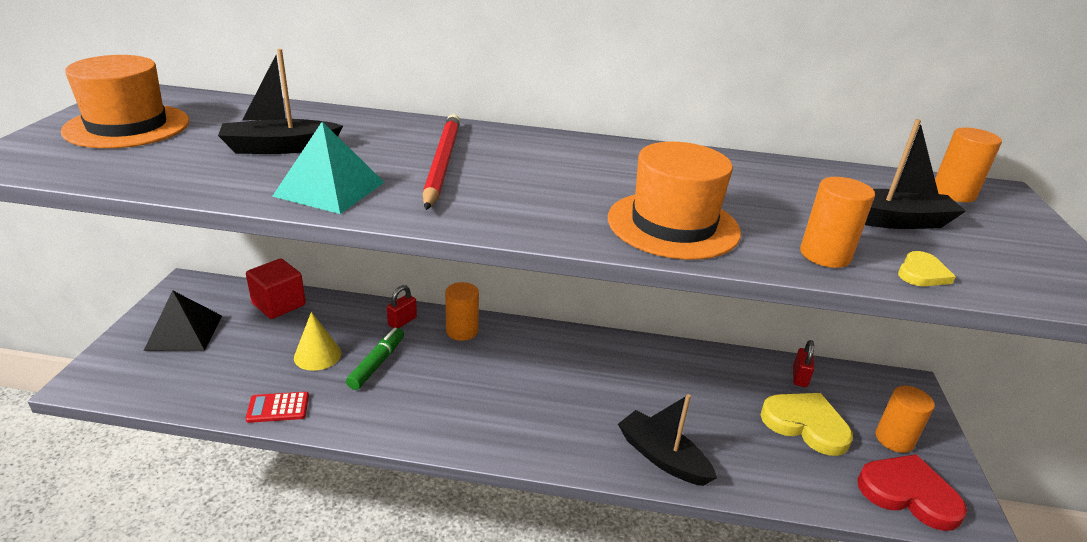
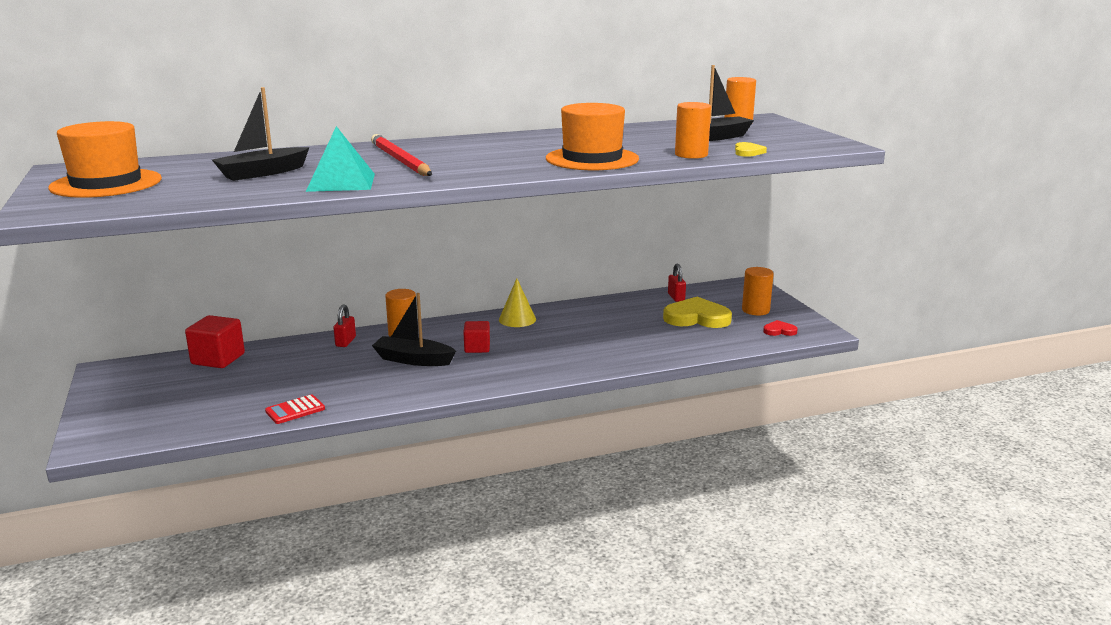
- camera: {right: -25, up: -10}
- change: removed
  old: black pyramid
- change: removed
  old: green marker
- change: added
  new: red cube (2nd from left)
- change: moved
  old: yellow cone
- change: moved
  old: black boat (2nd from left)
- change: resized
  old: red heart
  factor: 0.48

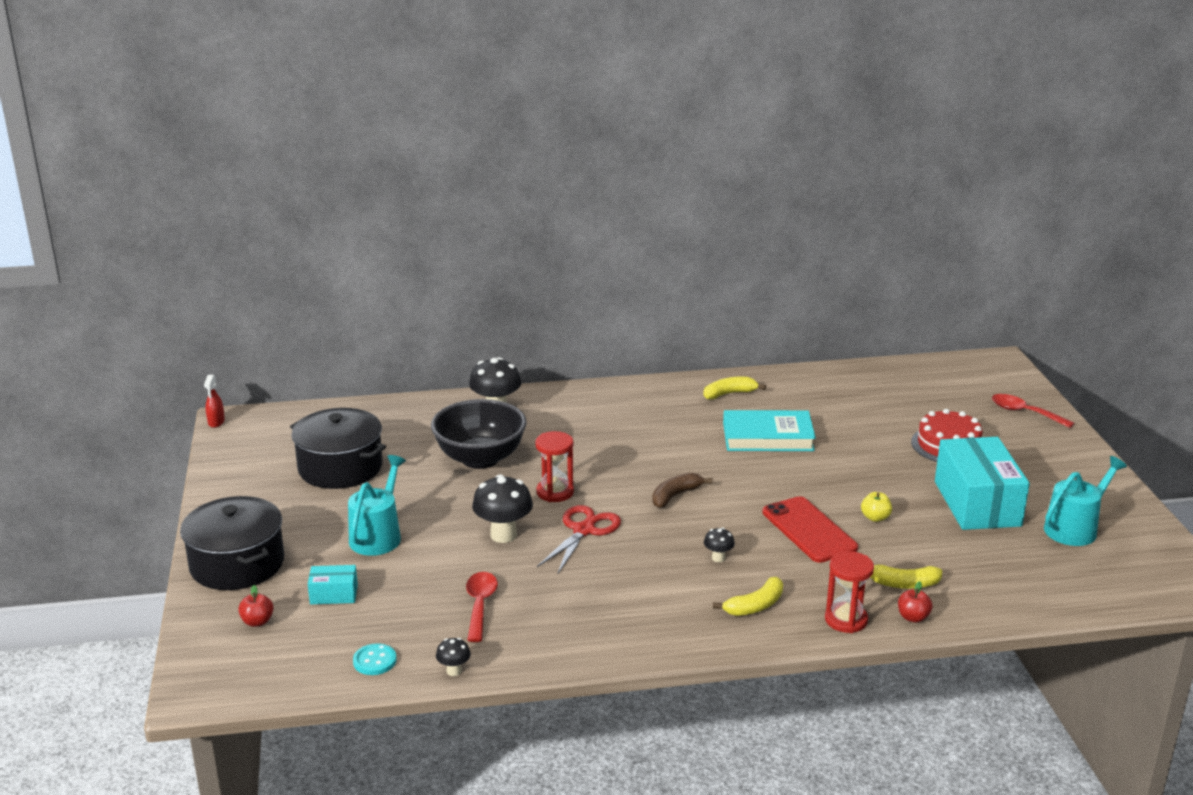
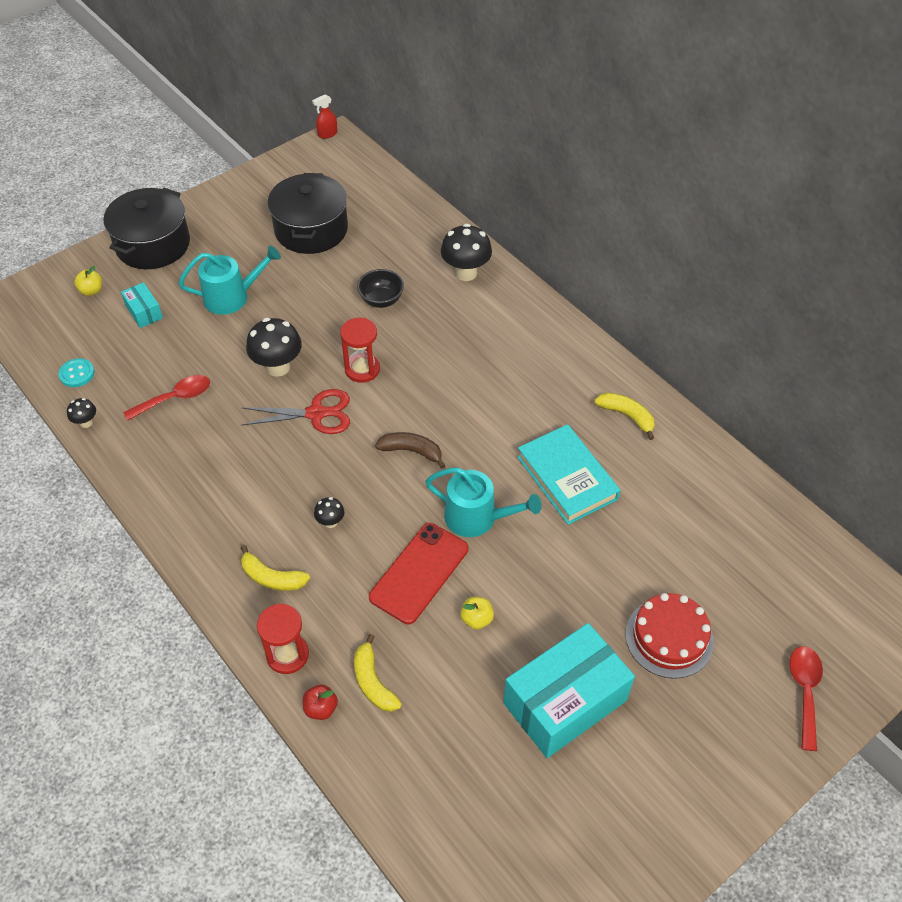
- camera: {right: 60, up: 25}
- change: moved
  old: turquoise watering can (2nd from left)
- change: recoloured
  old: red apple (1st from left)
  new: yellow apple (1st from left)
- change: resized
  old: black bowl
  factor: 0.53

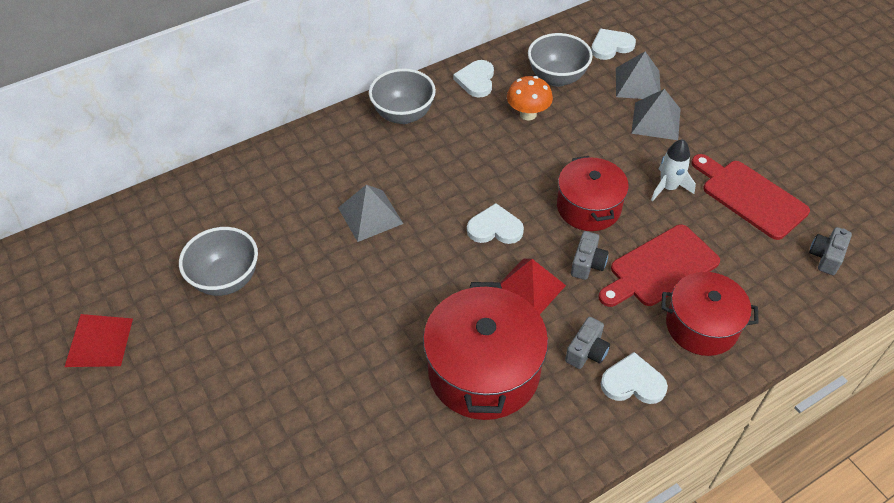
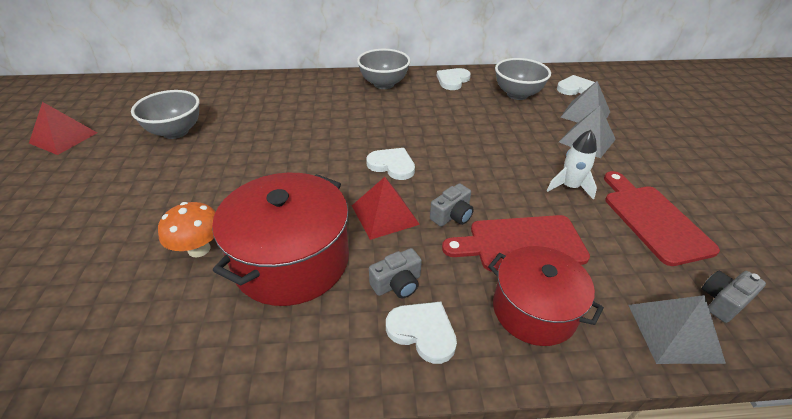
- camera: {right: 25, up: -10}
- change: removed
  old: red pot (2nd from left)
- change: moved
  old: grey pyramid (1st from left in the first image)
  new: grey pyramid (3rd from left)
- change: moved
  old: orange mushroom

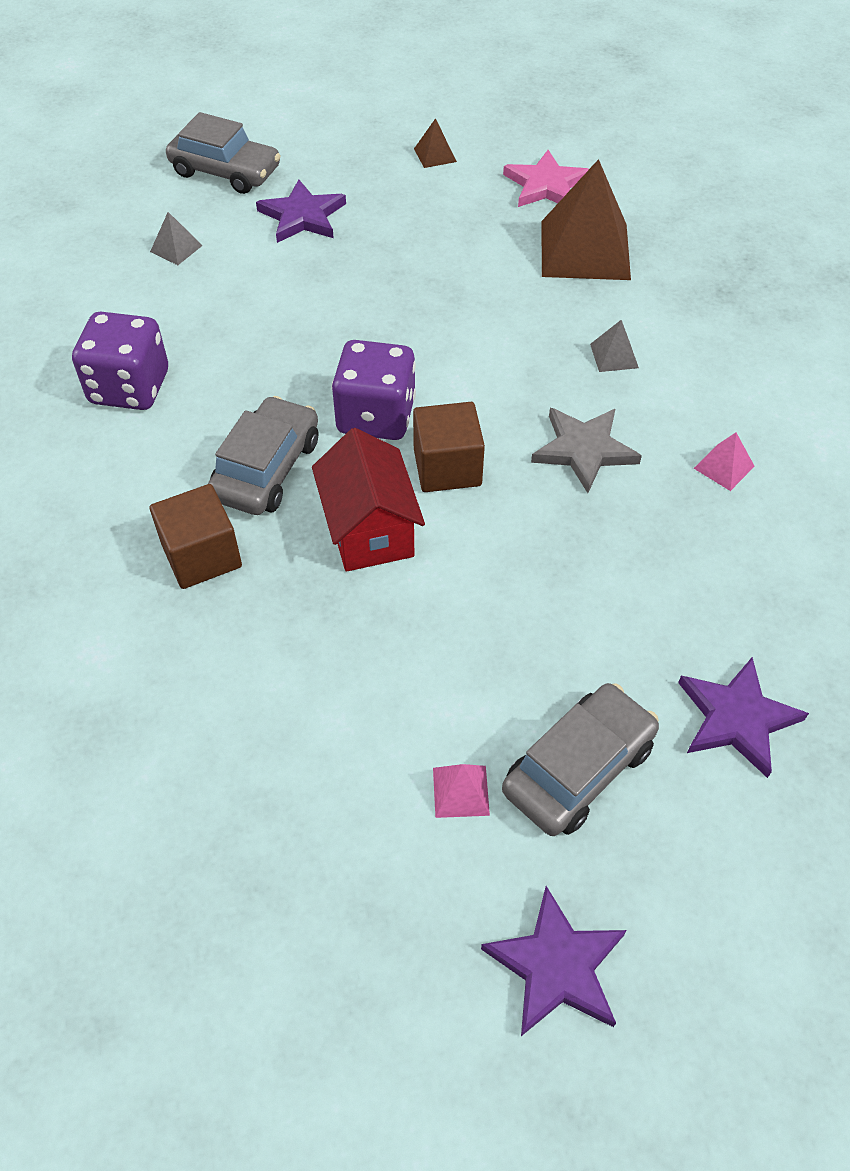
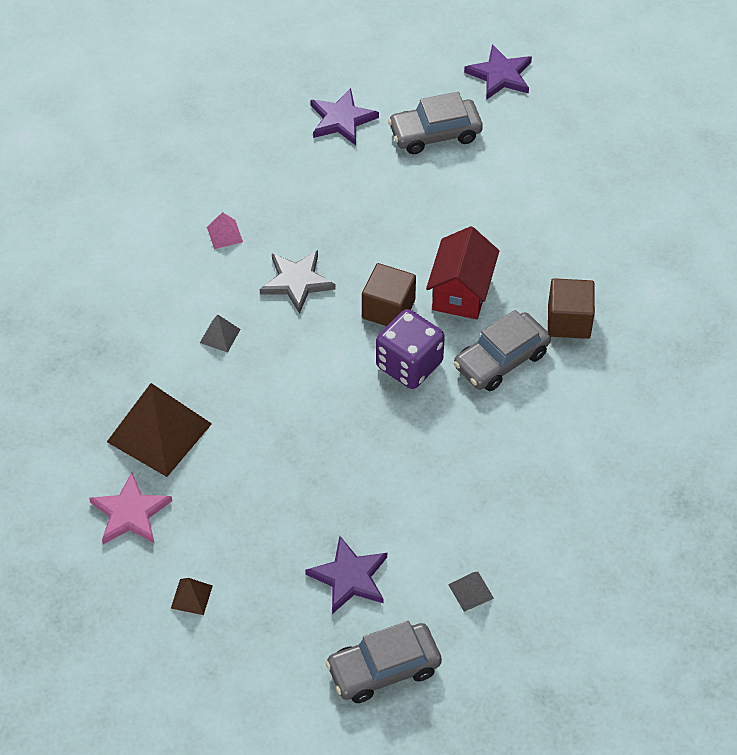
- camera: {right: -150, up: 0}
- change: removed
  old: purple dice (1st from left)
- change: removed
  old: pink pyramid (1st from left)
- change: turned
  old: grey car (1st from left)
  degrees: -75

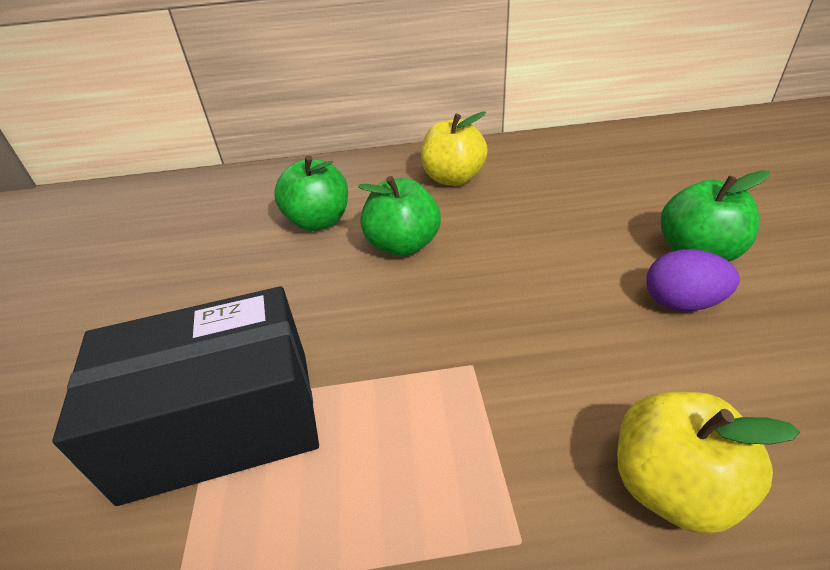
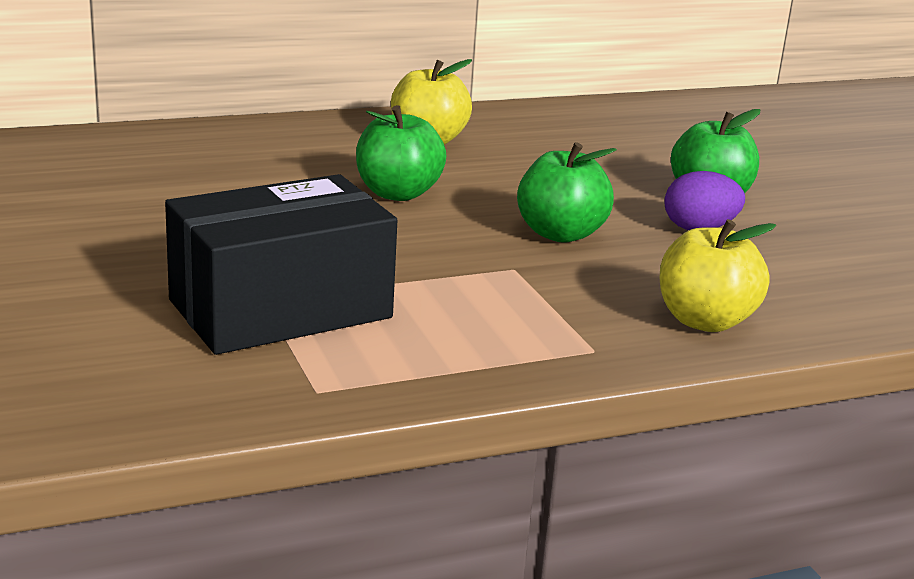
- camera: {right: -20, up: -15}
- change: moved
  old: green apple (1st from left in the first image)
  new: green apple (2nd from left)

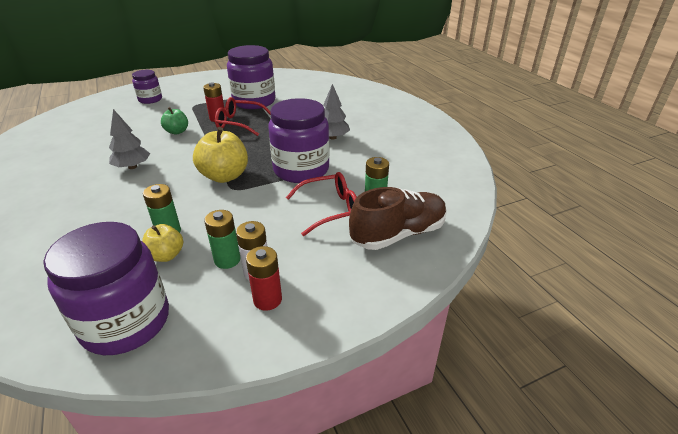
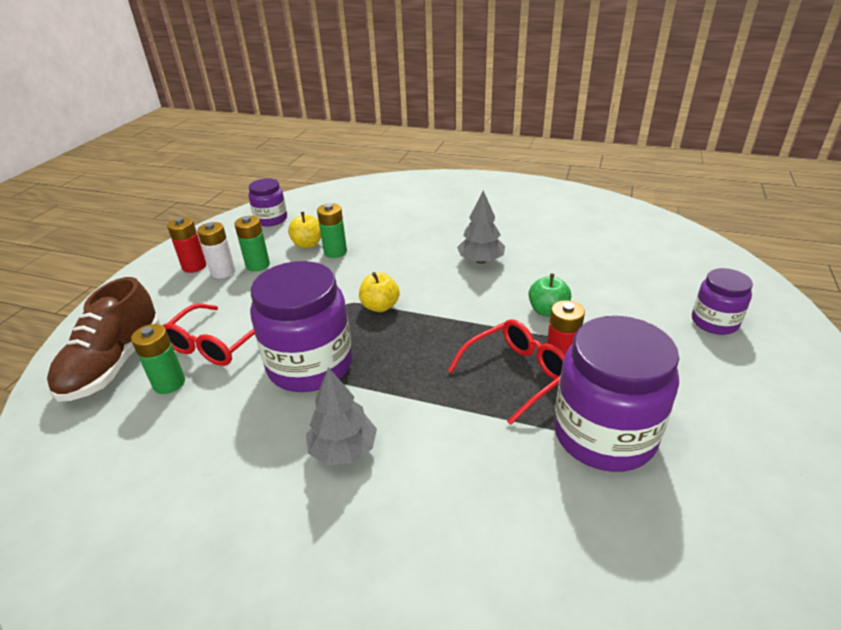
- camera: {right: 135, up: 0}
- change: resized
  old: purple jar (1st from left)
  factor: 0.55
- change: resized
  old: yellow apple (2nd from left)
  factor: 0.58

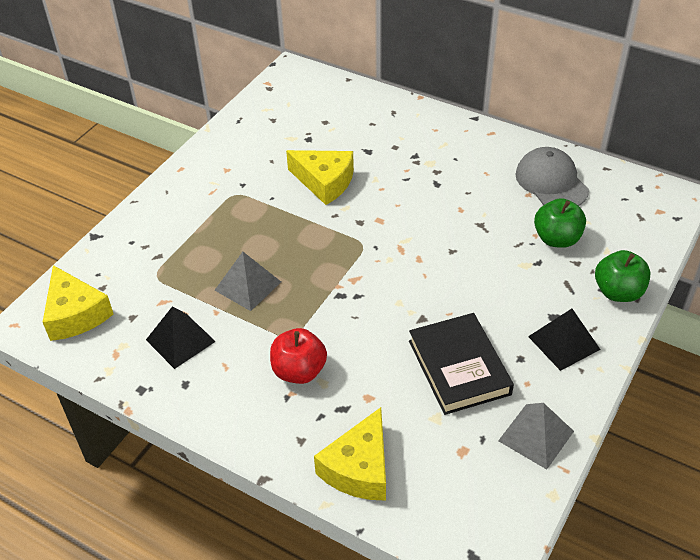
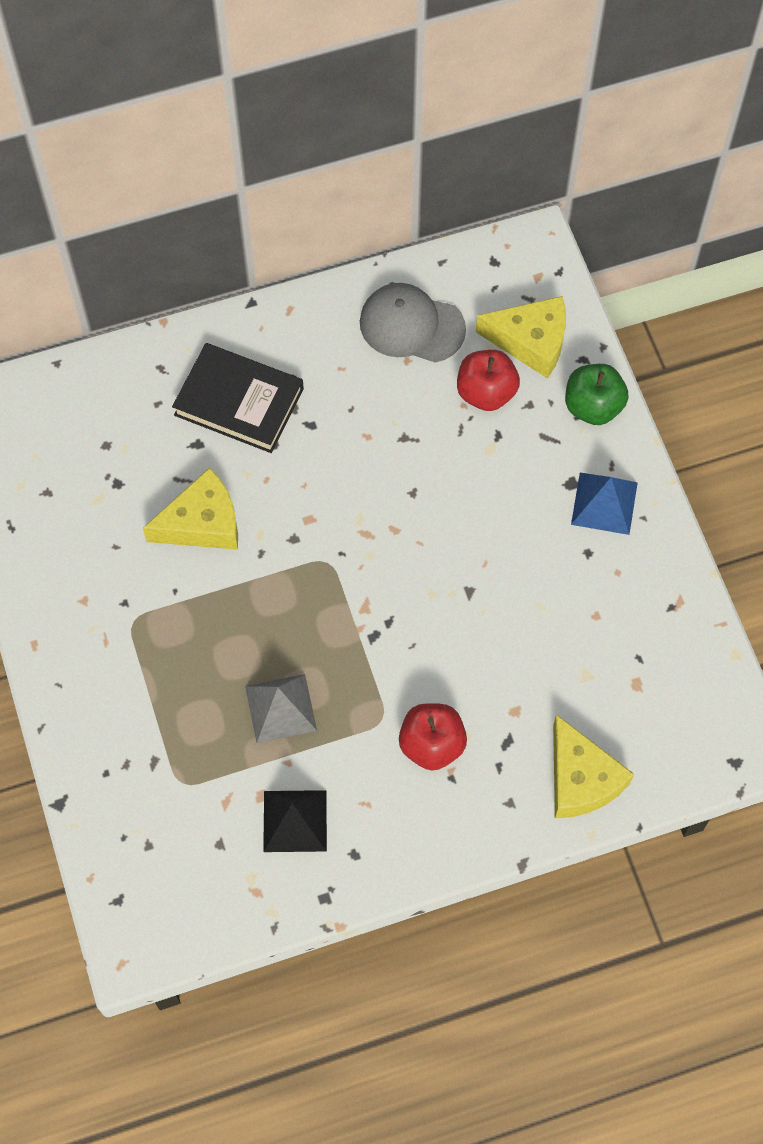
- camera: {right: -50, up: 20}
- change: removed
  old: grey pyramid (2nd from left)
- change: moved
  old: yellow cheese (1st from left in the first image)
  new: yellow cheese (2nd from left)
- change: moved
  old: black book
- change: recoloured
  old: black pyramid (2nd from left)
  new: blue pyramid
- change: recoloured
  old: green apple (1st from left)
  new: red apple (2nd from left)

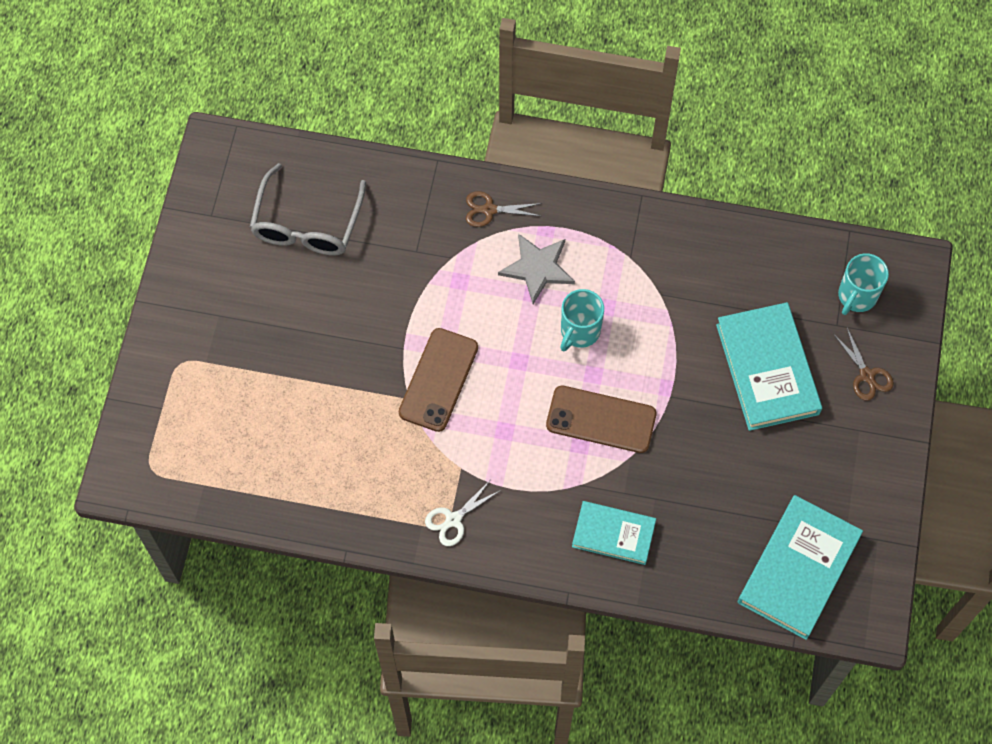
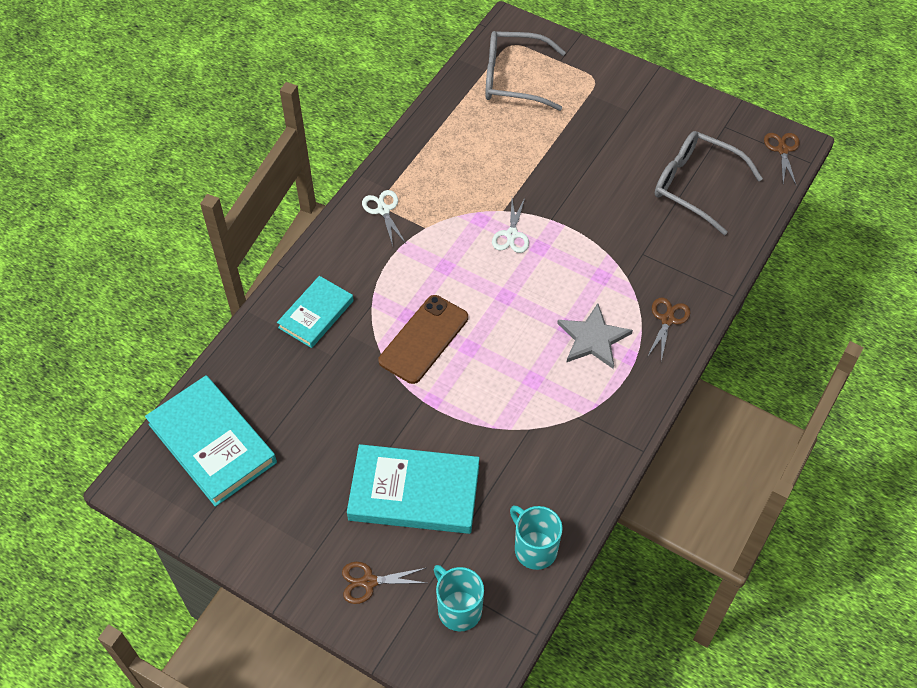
- camera: {right: 110, up: -10}
- change: added
  new: grey glasses (1st from left)
- change: added
  new: brown scissors (3rd from left)
- change: moved
  old: turquoise mug (1st from left in the first image)
  new: turquoise mug (2nd from left)
- change: replaced
  old: brown phone (1st from left)
  new: white scissors (2nd from left)

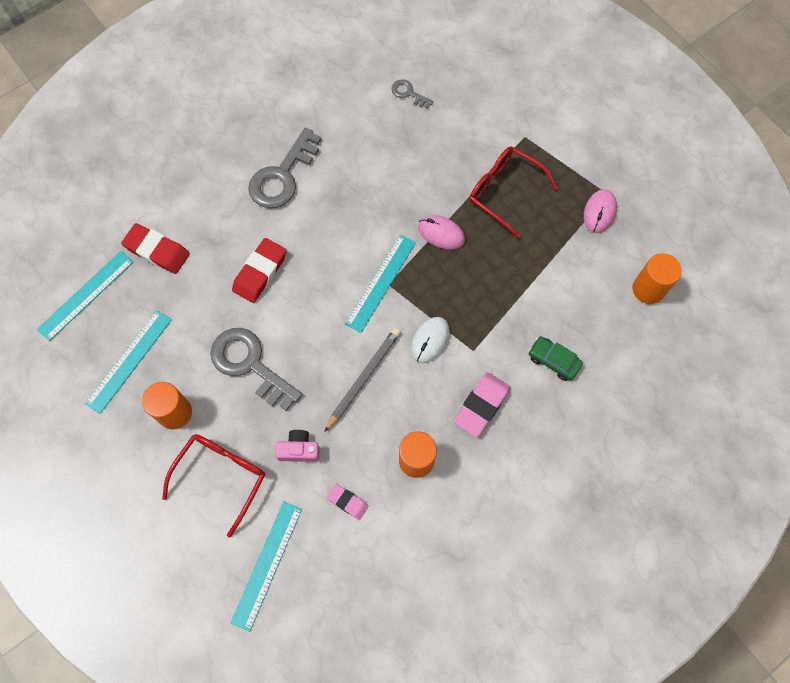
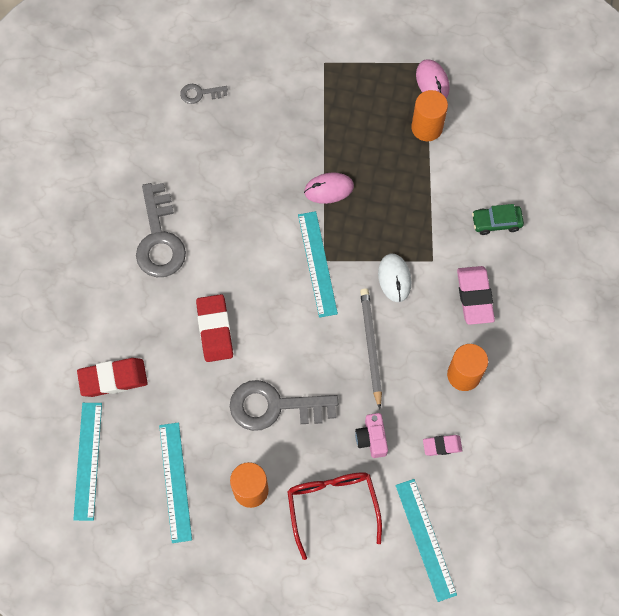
- camera: {right: -40, up: 0}
- change: removed
  old: red glasses (2nd from left)
- change: moved
  old: orange cylinder (3rd from left in the first image)
  new: orange cylinder (2nd from left)
- change: turned
  old: pink camera
  degrees: -60

